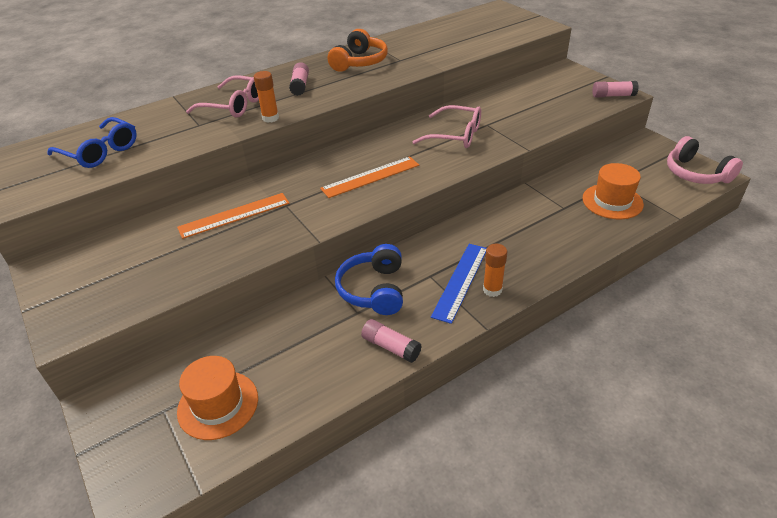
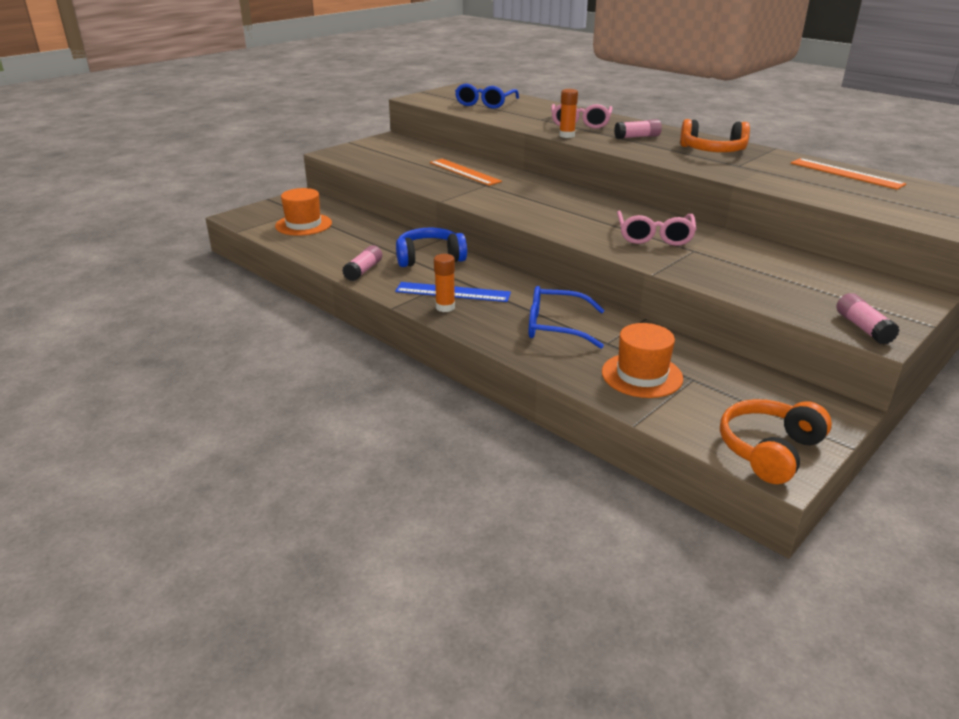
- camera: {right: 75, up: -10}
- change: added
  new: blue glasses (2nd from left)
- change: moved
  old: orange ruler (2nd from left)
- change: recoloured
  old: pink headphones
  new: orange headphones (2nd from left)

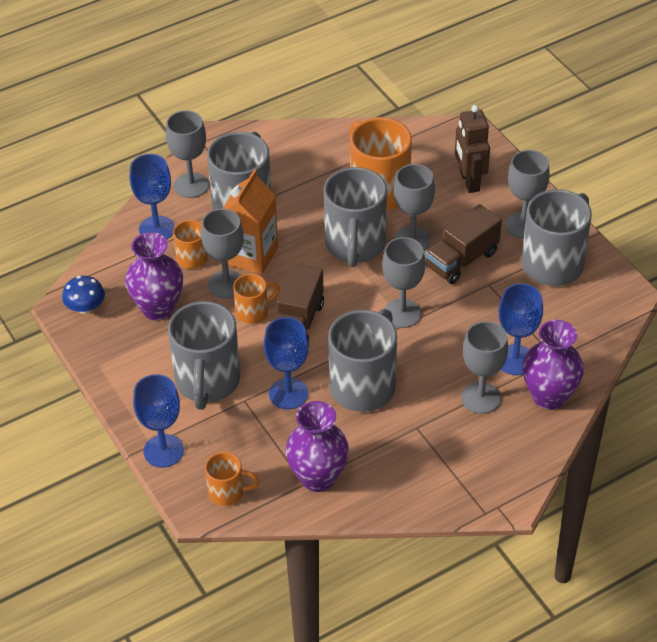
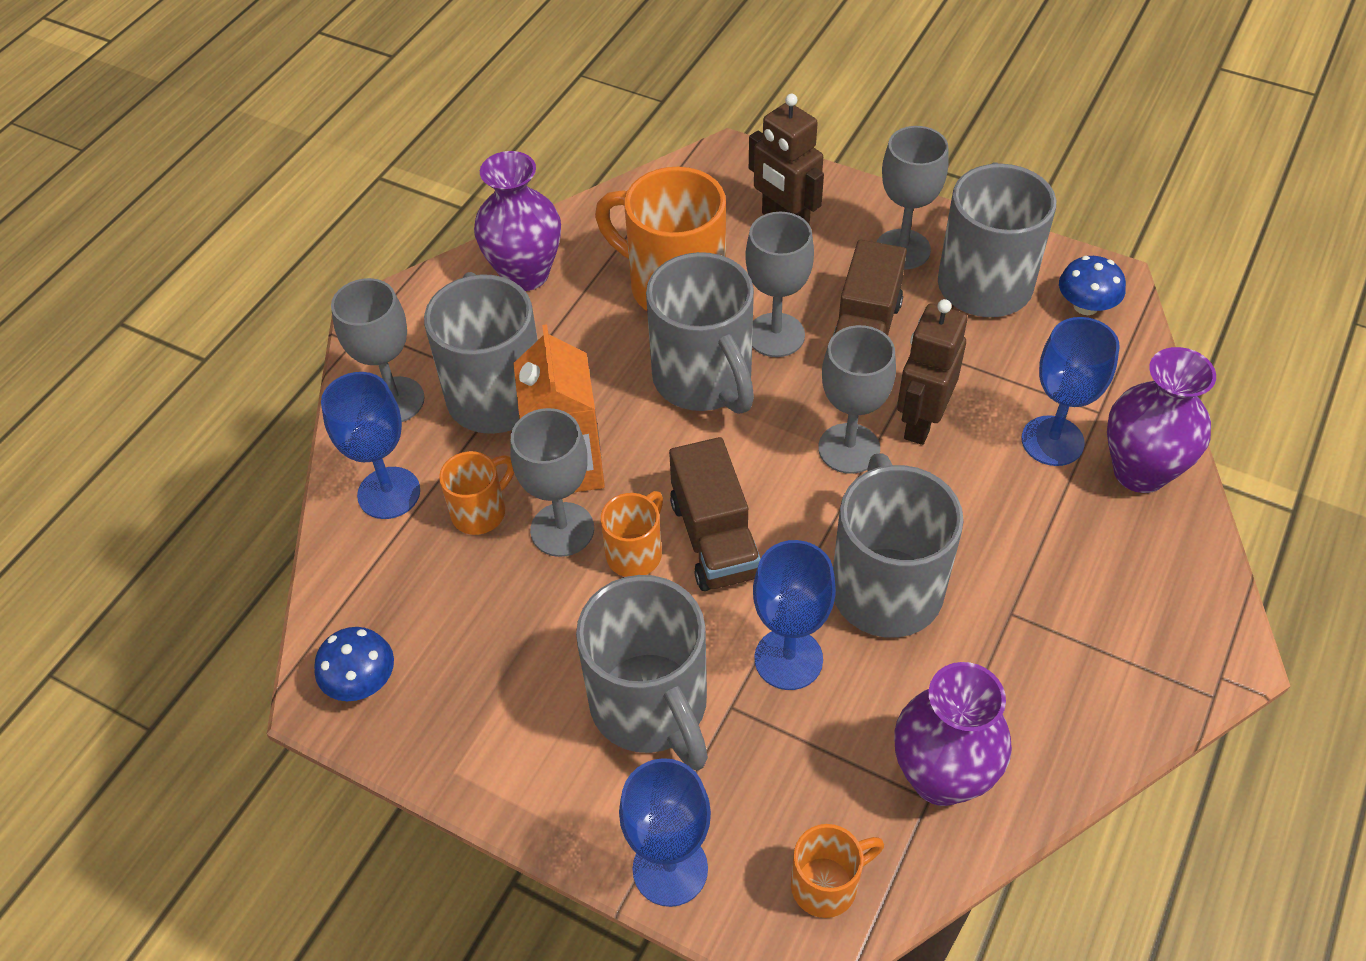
- camera: {right: -30, up: 5}
- change: removed
  old: grey goblet (5th from left)
- change: added
  new: brown robot (2nd from left)
- change: added
  new: blue mushroom (2nd from left)
- change: moved
  old: purple vase (1st from left)

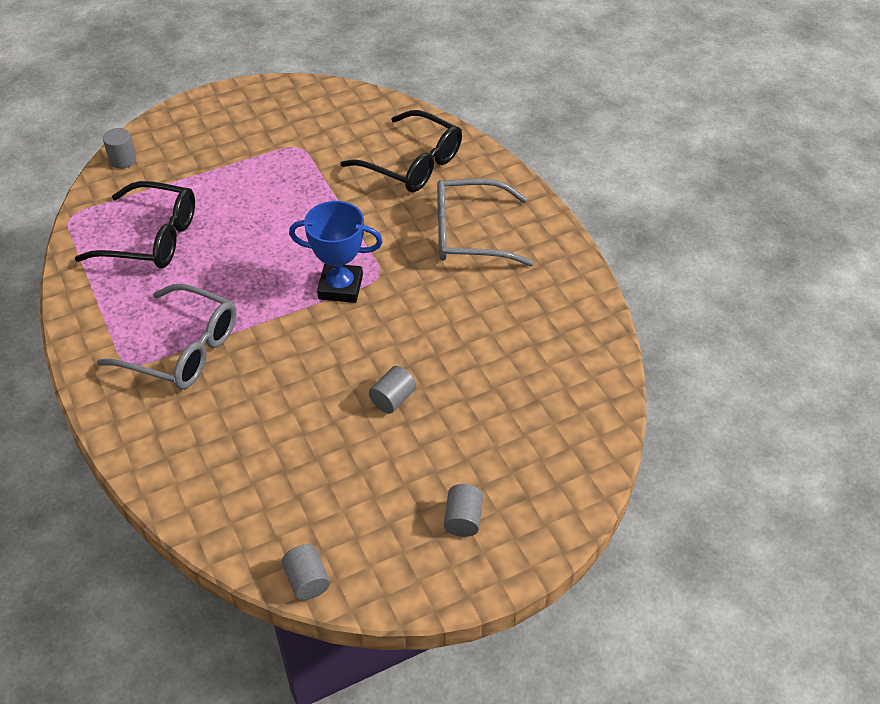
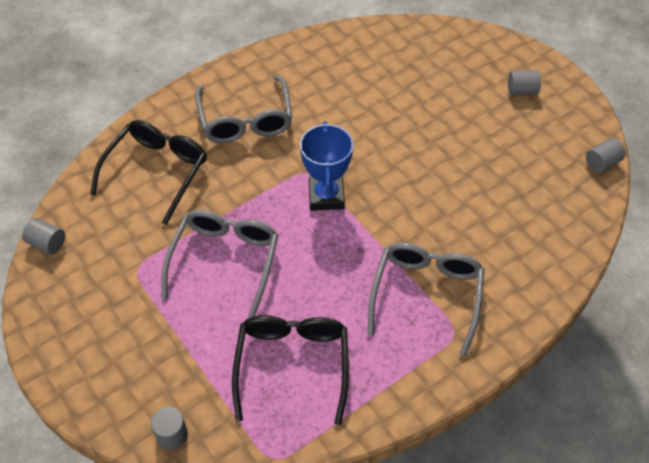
- camera: {right: -100, up: 5}
- change: added
  new: grey glasses (1st from left)
- change: moved
  old: grey cylinder (3rd from left in the first image)
  new: grey cylinder (1st from left)

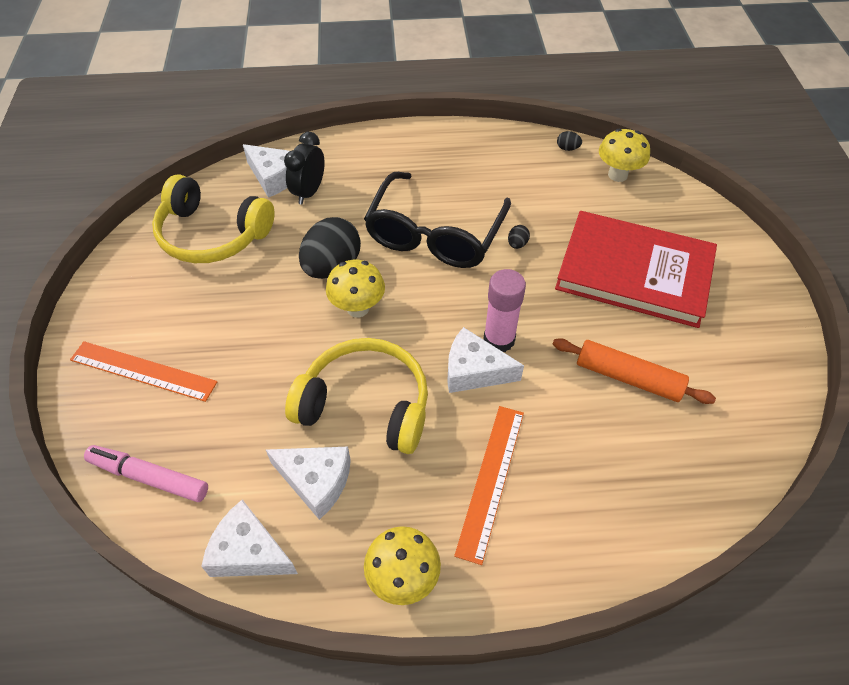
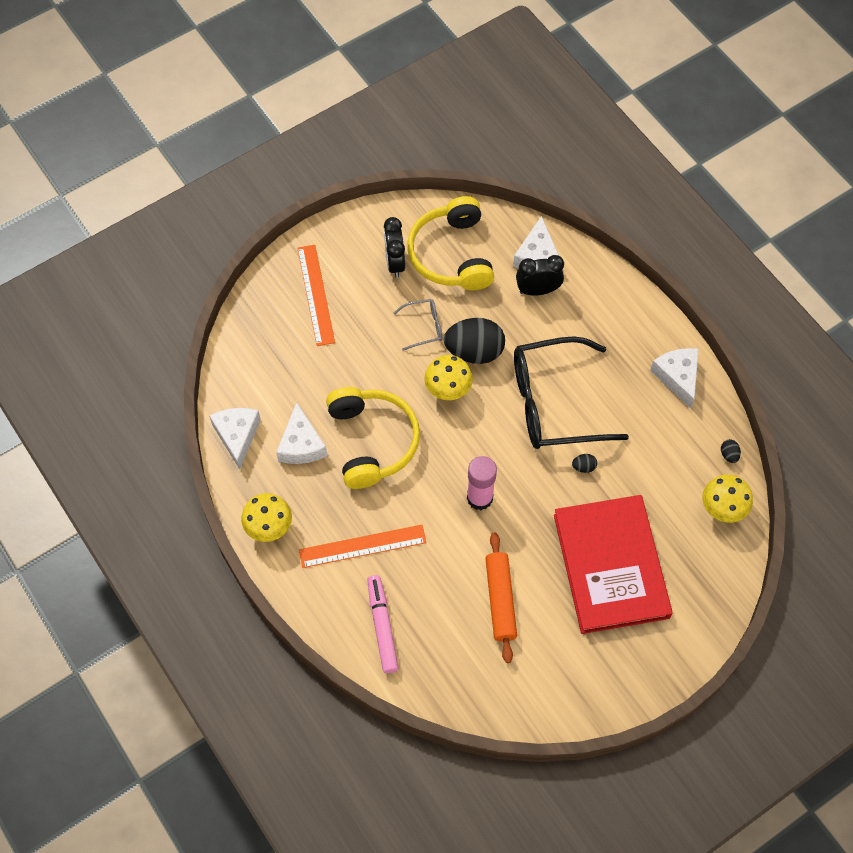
- camera: {right: 60, up: 10}
- change: added
  new: black clock (1st from left)
- change: added
  new: grey glasses
- change: moved
  old: pink marker
- change: moved
  old: white cheese (4th from left)

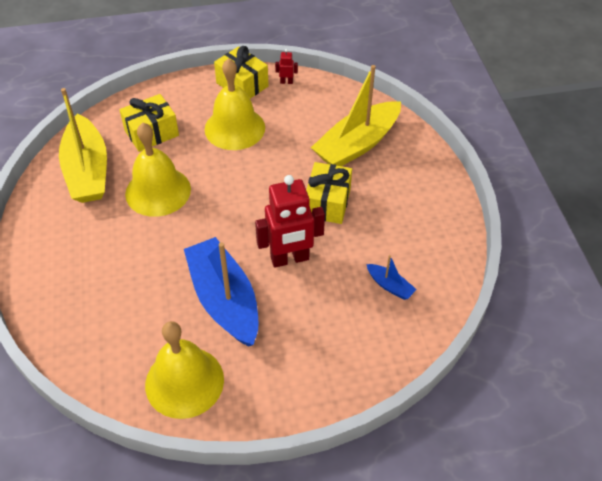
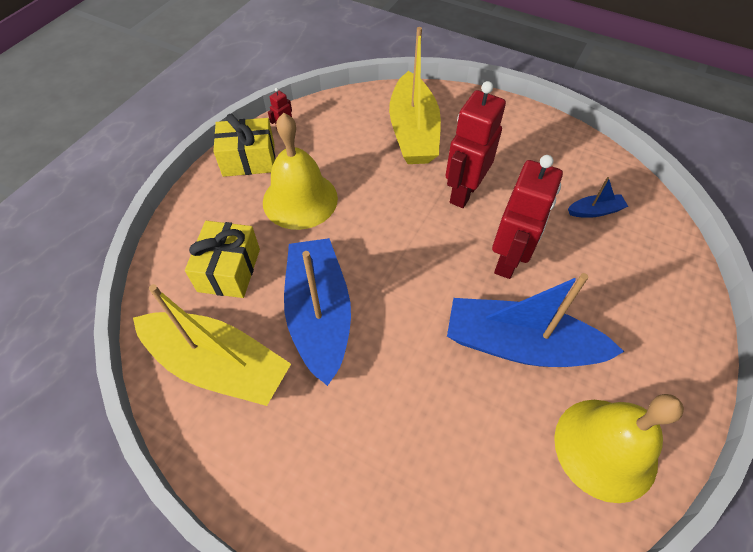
- camera: {right: -50, up: 5}
- change: replaced
  old: yellow bell (1st from left)
  new: blue boat (1st from left)
- change: replaced
  old: yellow gift (3rd from left)
  new: red robot (2nd from left)

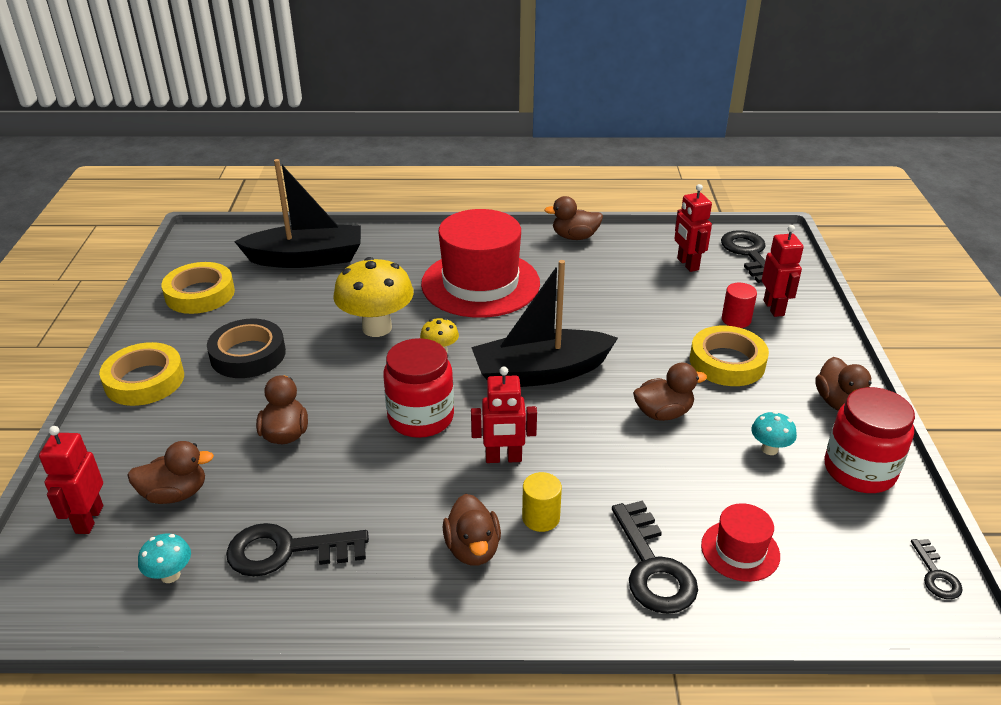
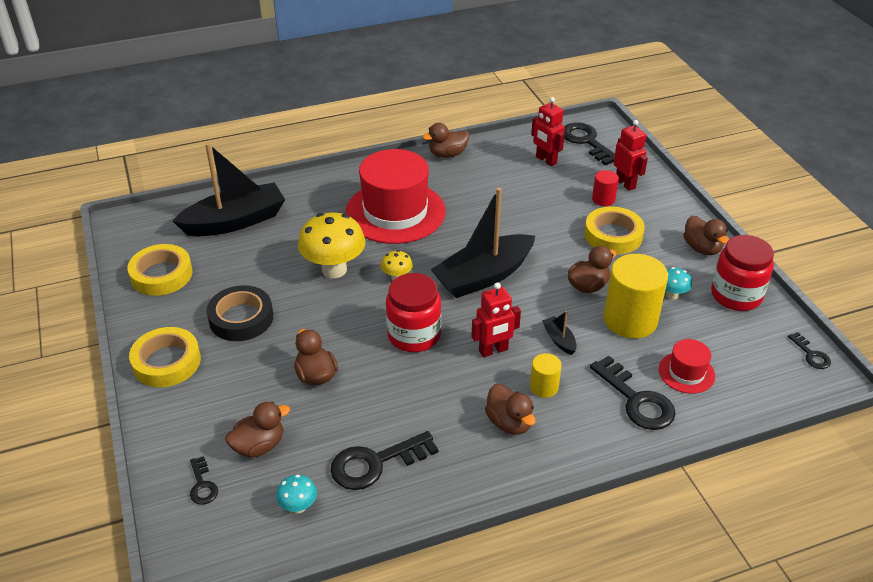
- camera: {right: -20, up: 5}
- change: added
  new: black boat (3rd from left)
- change: added
  new: yellow cylinder (2nd from left)
- change: replaced
  old: red robot (1st from left)
  new: black key (1st from left)

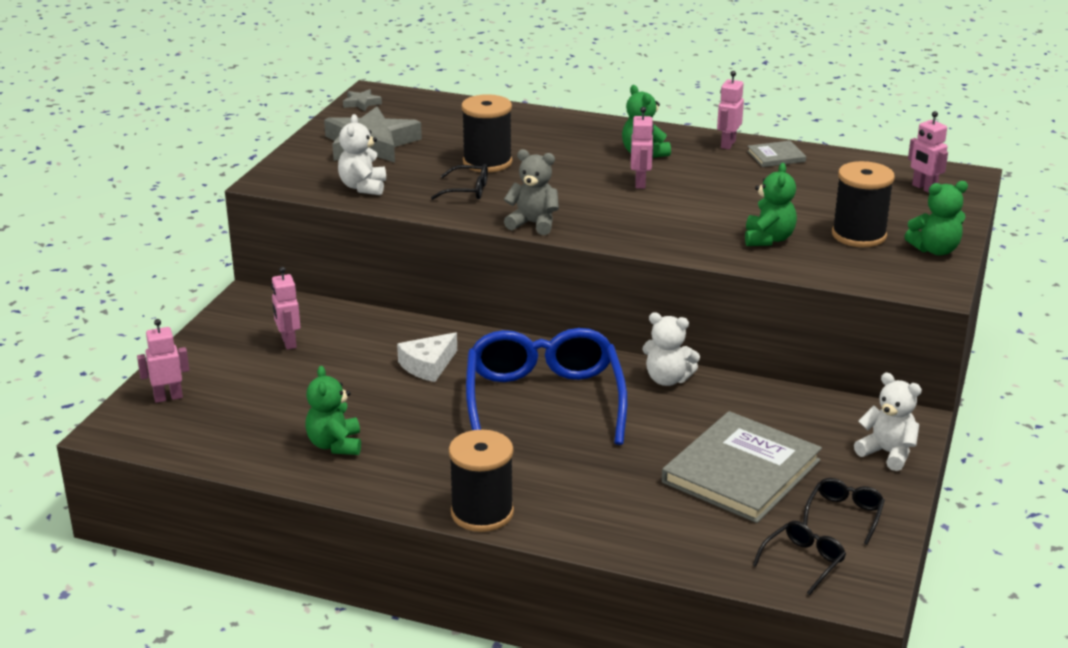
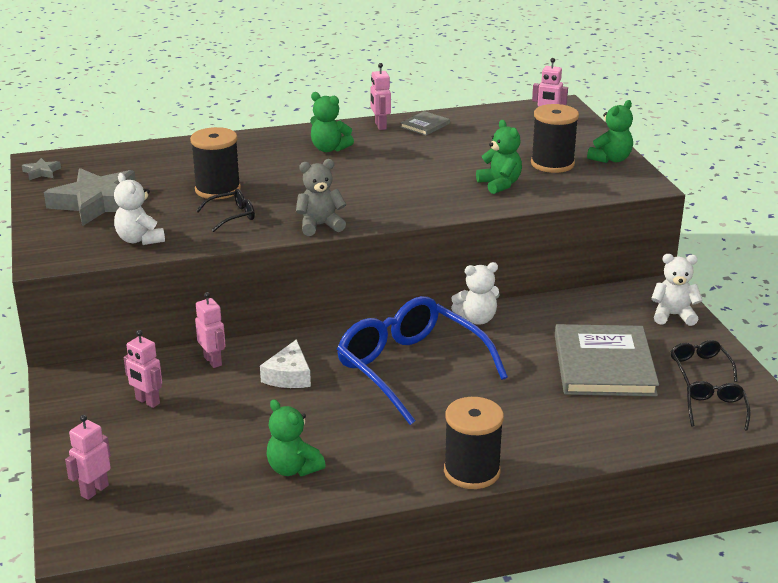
- camera: {right: -35, up: 0}
- change: moved
  old: pink robot (3rd from left)

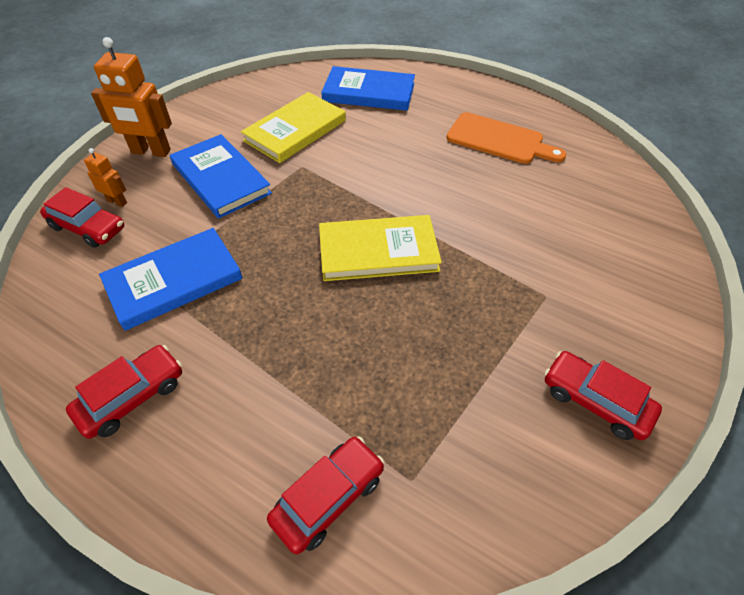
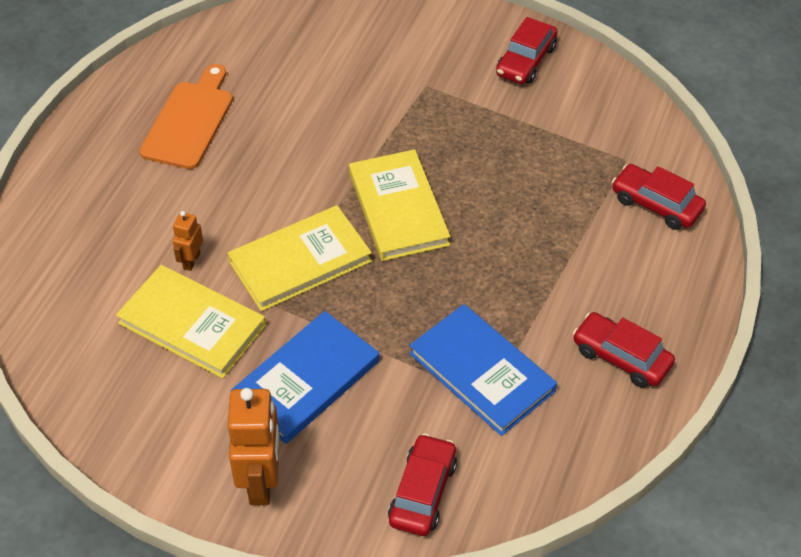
- camera: {right: -100, up: 0}
- change: removed
  old: blue book (3rd from left)
- change: added
  new: yellow book (2nd from left)
- change: moved
  old: orange robot (1st from left)

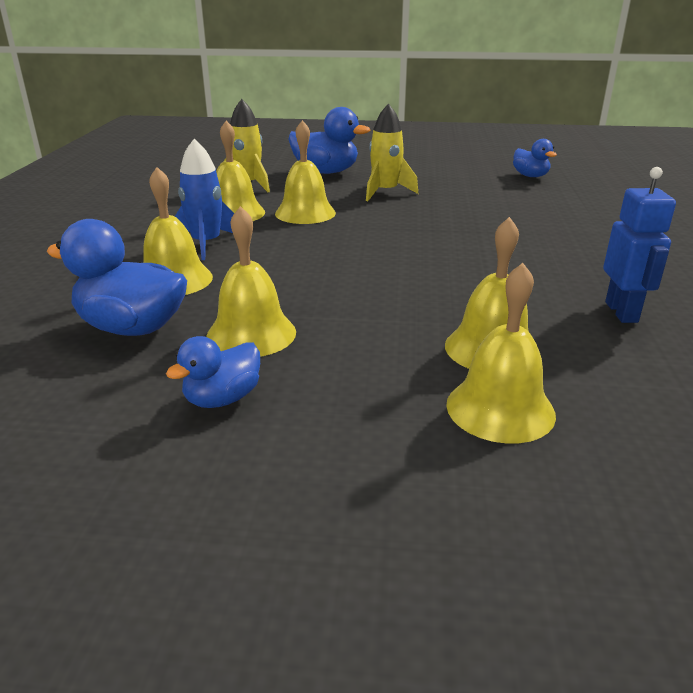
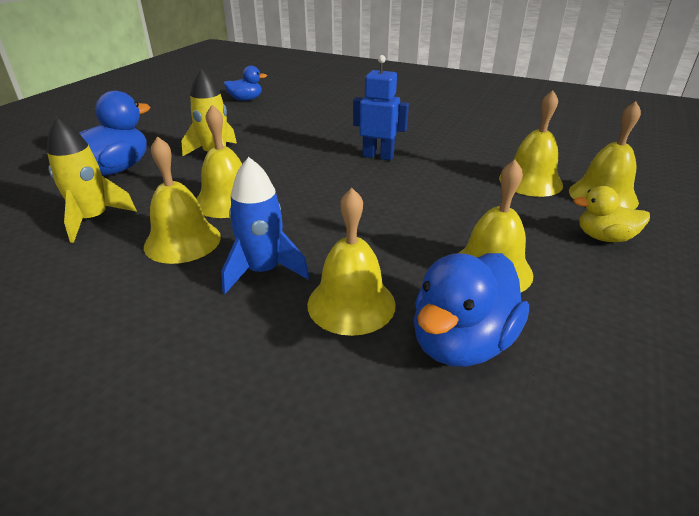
- camera: {right: -70, up: 5}
- change: removed
  old: blue duck (2nd from left)
- change: added
  new: yellow duck
- change: moved
  old: blue robot

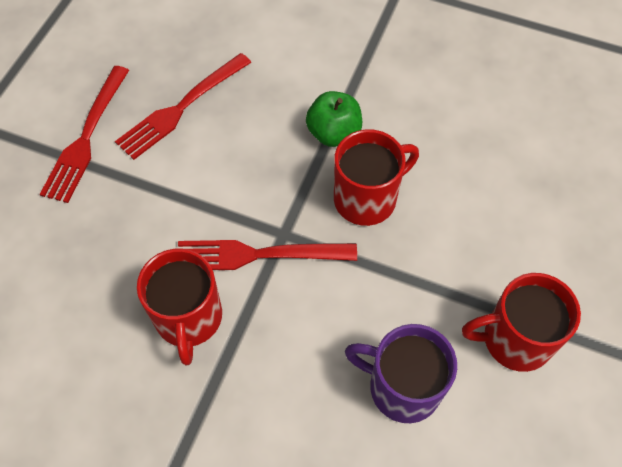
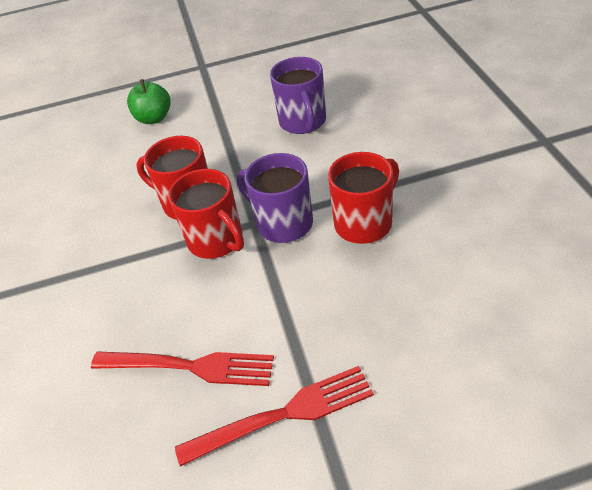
- camera: {right: -120, up: -15}
- change: moved
  old: green apple
- change: moved
  old: red mug (3rd from left in the first image)
  new: red mug (2nd from left)
- change: replaced
  old: red fork (3rd from left)
  new: purple mug (1st from left)

